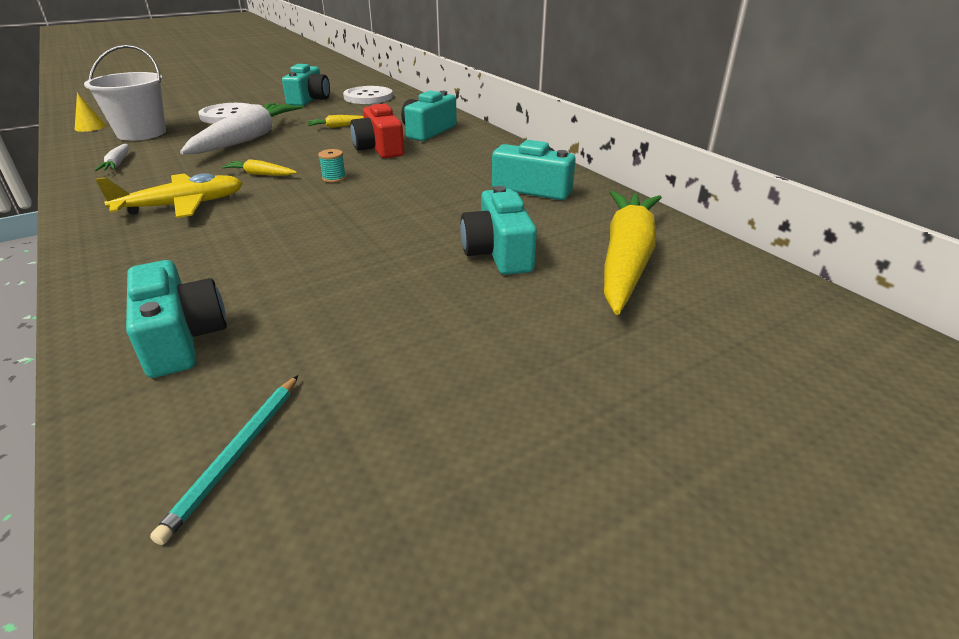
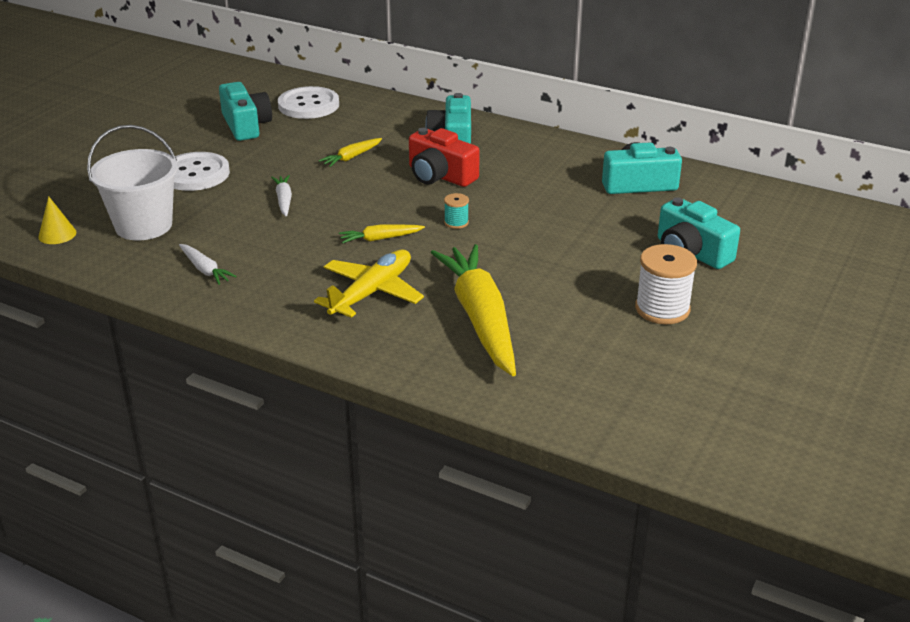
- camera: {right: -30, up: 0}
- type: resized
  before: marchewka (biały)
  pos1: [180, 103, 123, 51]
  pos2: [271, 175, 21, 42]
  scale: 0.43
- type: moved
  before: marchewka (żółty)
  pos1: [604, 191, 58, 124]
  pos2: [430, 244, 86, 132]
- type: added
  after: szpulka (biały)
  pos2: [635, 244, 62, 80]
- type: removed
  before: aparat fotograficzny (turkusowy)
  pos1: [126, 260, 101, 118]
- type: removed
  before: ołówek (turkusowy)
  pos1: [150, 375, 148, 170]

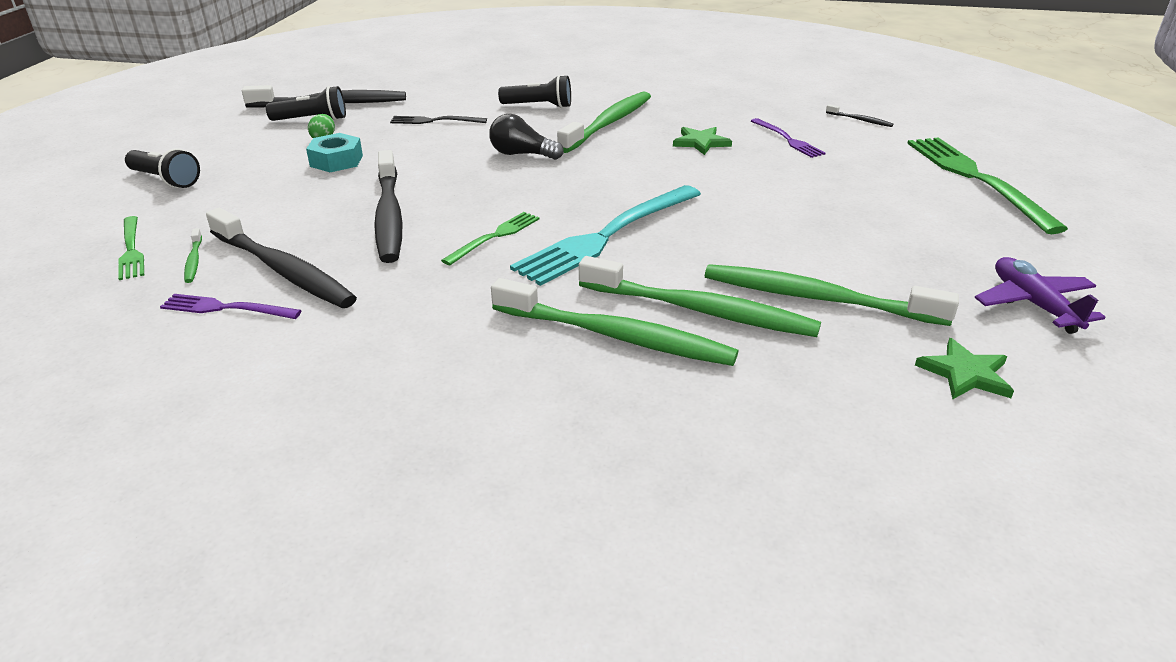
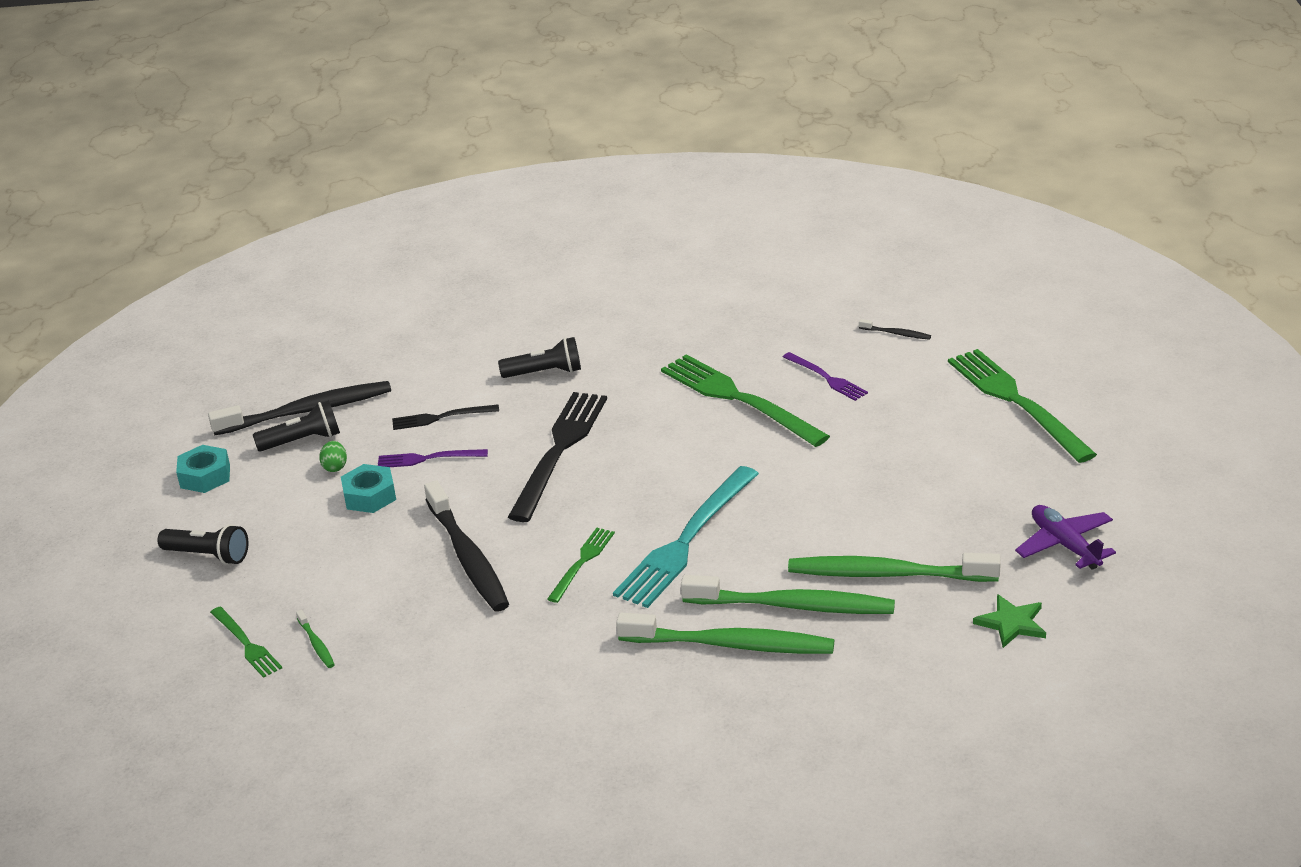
- camera: {right: -10, up: 0}
- type: added
  after: nakrętka (turkusowy)
  pos2: [176, 445, 54, 48]
- type: moved
  before: widelec (fioletowy)
  pos1: [160, 294, 142, 25]
  pos2: [378, 449, 110, 18]
- type: replaced
  before: żarówka (czarny)
  after: widelec (czarny)
  pos1: [489, 114, 75, 46]
  pos2: [508, 392, 99, 130]
- type: replaced
  before: gwiazda (zielony)
  after: widelec (zielony)
  pos1: [673, 127, 59, 28]
  pos2: [661, 354, 169, 93]
- type: removed
  before: szczoteczka do zębów (czarny)
  pos1: [206, 208, 151, 100]
- type: removed
  before: szczoteczka do zębów (zielony)
  pos1: [557, 92, 94, 61]

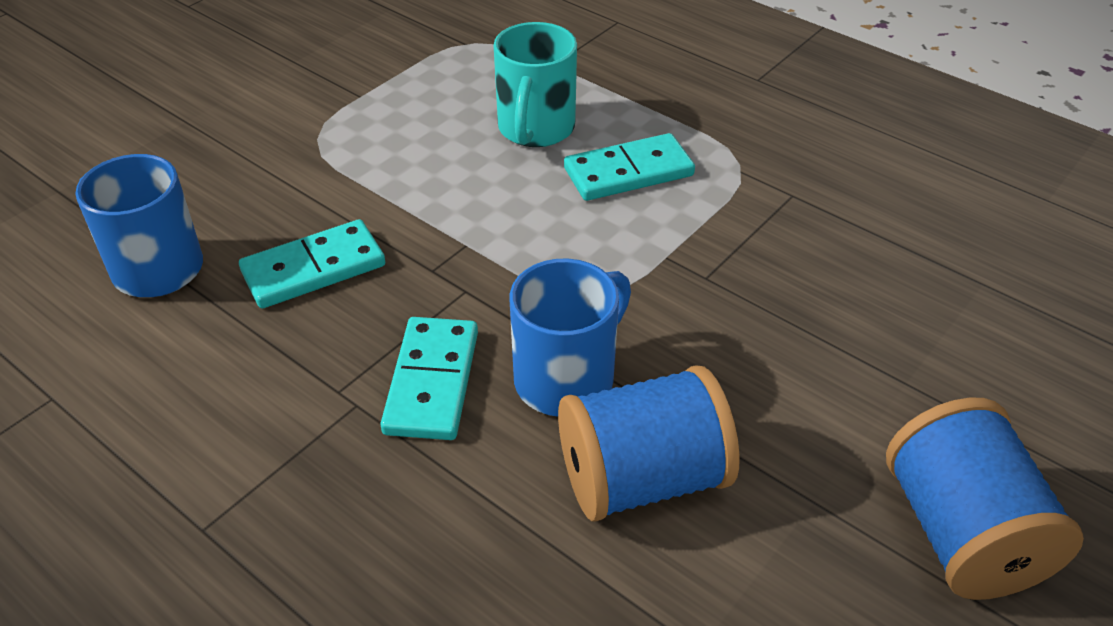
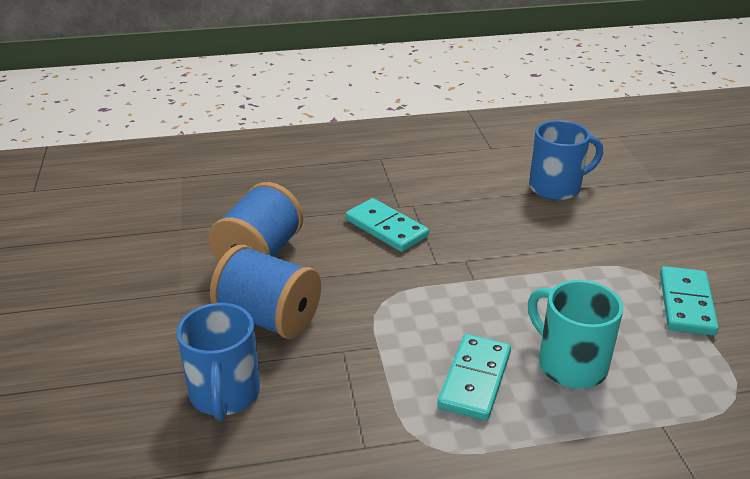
- camera: {right: 130, up: -10}
- type: moved
  before: kubek (niebieski)
  pos1: [510, 259, 121, 157]
  pos2: [177, 303, 83, 118]
- type: moved
  before: szpulka (niebieski)
  pos1: [886, 397, 198, 203]
  pos2: [210, 245, 111, 94]
- type: moved
  before: kostka domina (turkusowy)
  pos1: [239, 219, 146, 89]
  pos2: [660, 266, 59, 70]

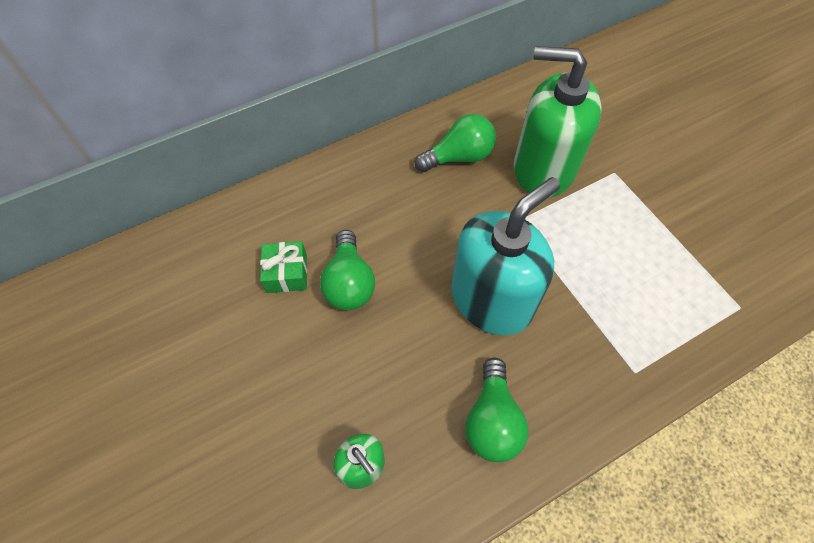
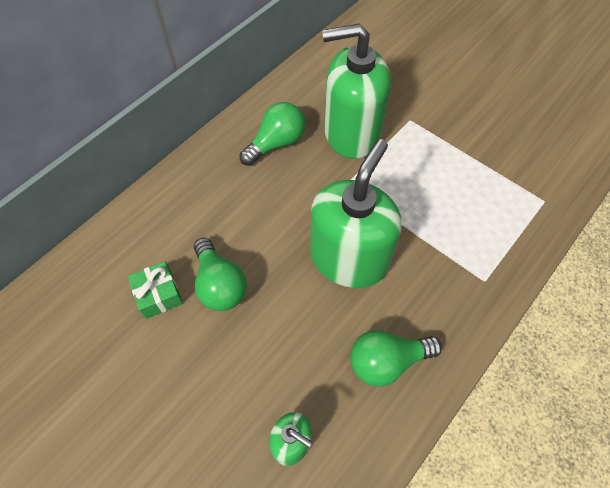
- camera: {right: -20, up: 0}
- type: recoloured
  before: dozownik mydła (turkusowy)
  after: dozownik mydła (zielony)
  pos1: [451, 177, 109, 158]
  pos2: [310, 139, 92, 149]
- type: turned
  before: żarówka (zielony)
  pos1: [465, 357, 63, 105]
  pos2: [350, 330, 92, 57]
  turn: 90

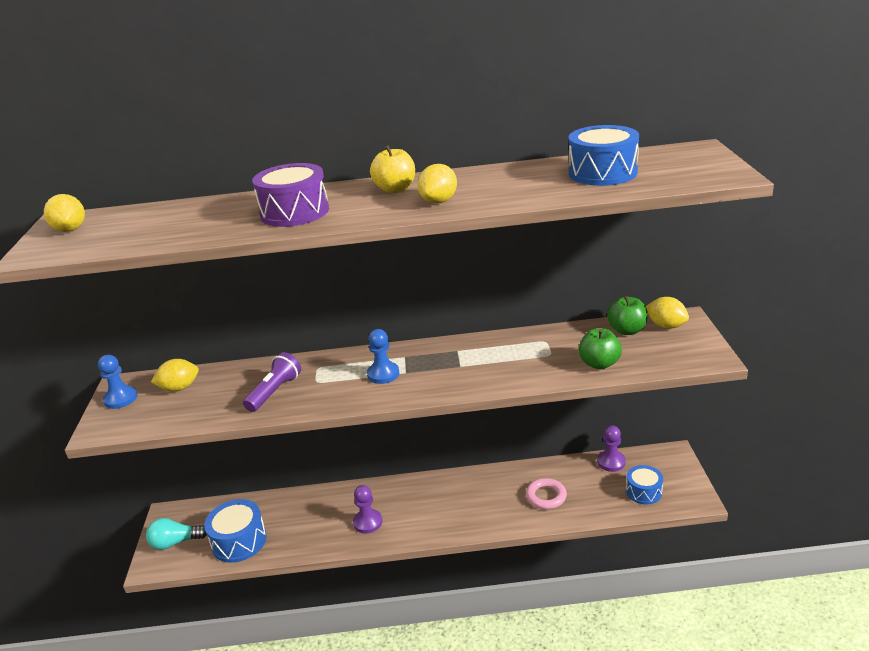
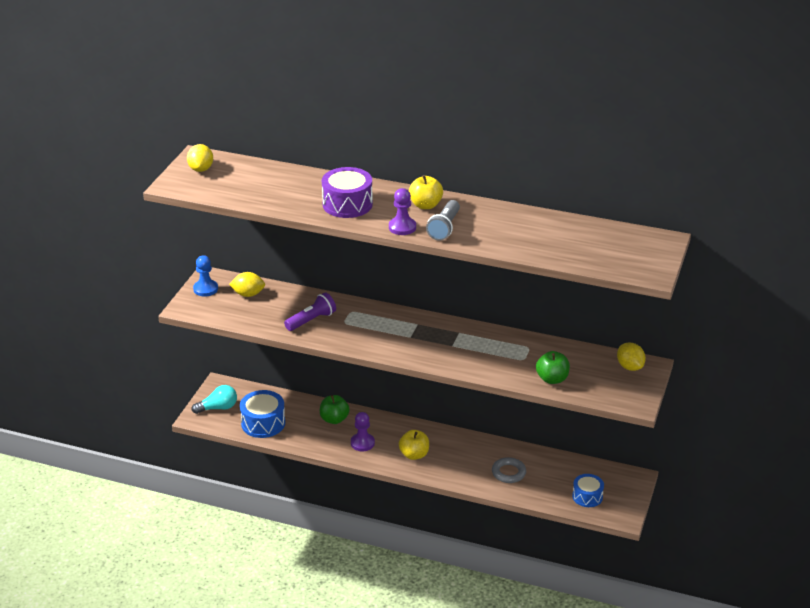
- camera: {right: 20, up: 5}
- type: turned
  before: żarówka (turkusowy)
  pos1: [146, 518, 61, 32]
  pos2: [192, 385, 45, 29]
  turn: 150
- type: moved
  before: jabłko (zielony)
  pos1: [607, 296, 41, 39]
  pos2: [320, 395, 30, 29]
- type: moved
  before: pionek (fioletowy)
  pos1: [597, 426, 29, 46]
  pos2: [389, 188, 27, 47]
- type: added
  after: jabłko (żółty)
  pos2: [399, 430, 30, 30]
- type: replaced
  before: cytryna (żółty)
  after: latarka (szary)
  pos1: [418, 164, 39, 40]
  pos2: [426, 200, 34, 41]
- type: recoloured
  before: pierścień (różowy)
  after: pierścień (szary)
  pos1: [526, 478, 41, 31]
  pos2: [492, 457, 34, 26]
- type: removed
  before: pionek (niebieski)
  pos1: [367, 329, 32, 55]
- type: removed
  before: bęben (niebieski)
  pos1: [569, 125, 70, 61]

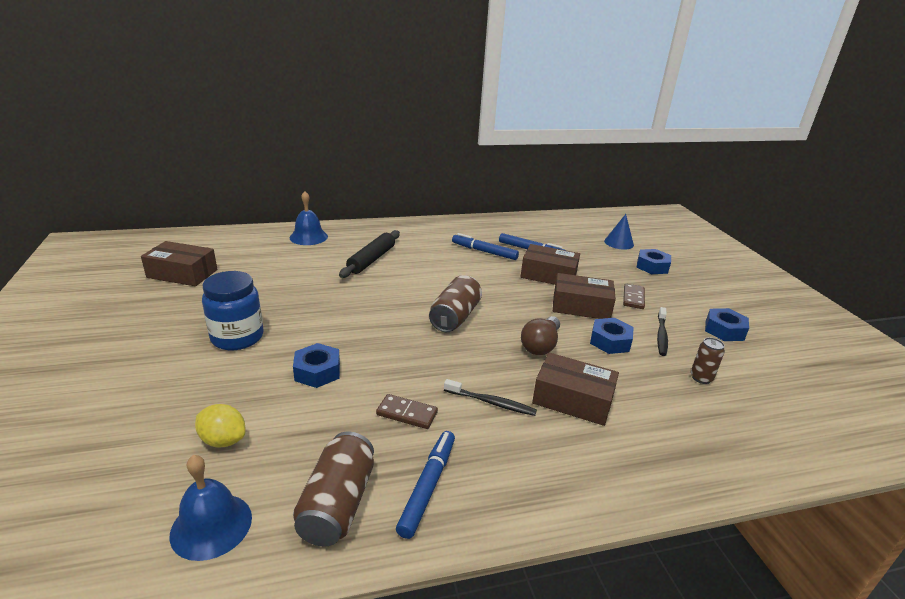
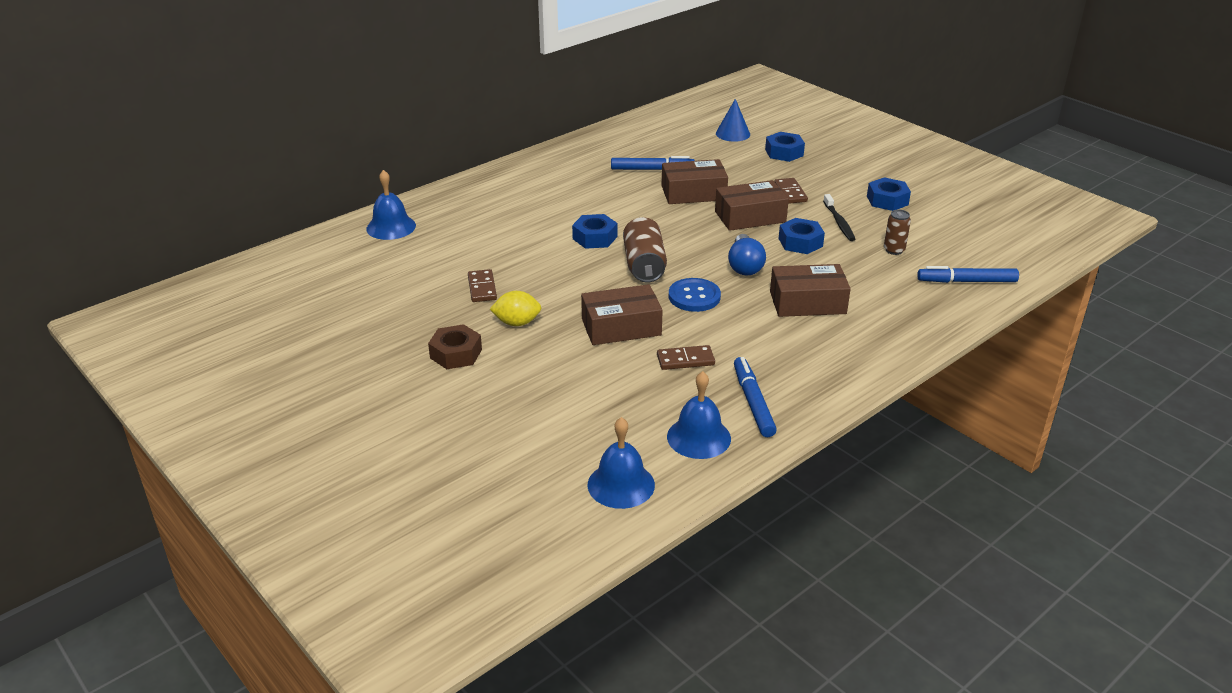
- camera: {right: -25, up: 5}
- type: replaced
  before: słoik (niebieski)
  after: nakrętka (brązowy)
  pos1: [202, 271, 61, 79]
  pos2: [428, 324, 54, 45]
- type: added
  after: kostka domina (brązowy)
  pos2: [468, 269, 29, 33]
- type: moved
  before: cytryna (żółty)
  pos1: [195, 404, 51, 43]
  pos2: [490, 291, 51, 35]
- type: moved
  before: nakrętka (niebieski)
  pos1: [293, 343, 47, 45]
  pos2: [572, 214, 45, 35]
- type: moved
  before: pudełko (brązowy)
  pos1: [141, 241, 76, 45]
  pos2: [581, 284, 82, 61]
- type: replaced
  before: puszka (brązowy)
  after: dzwonek (niebieski)
  pos1: [293, 432, 81, 114]
  pos2: [667, 371, 64, 88]
- type: added
  after: guzik (niebieski)
  pos2: [669, 278, 52, 34]
- type: recoloured
  before: żarówka (brązowy)
  after: żarówka (niebieski)
  pos1: [521, 316, 39, 39]
  pos2: [728, 234, 38, 42]
- type: moved
  before: flamaster (niebieski)
  pos1: [452, 233, 67, 27]
  pos2: [917, 266, 102, 17]
- type: removed
  before: wałek do ciasta (czarny)
  pos1: [339, 230, 61, 48]
- type: removed
  before: szczoteczka do zębów (czarny)
  pos1: [444, 379, 93, 37]

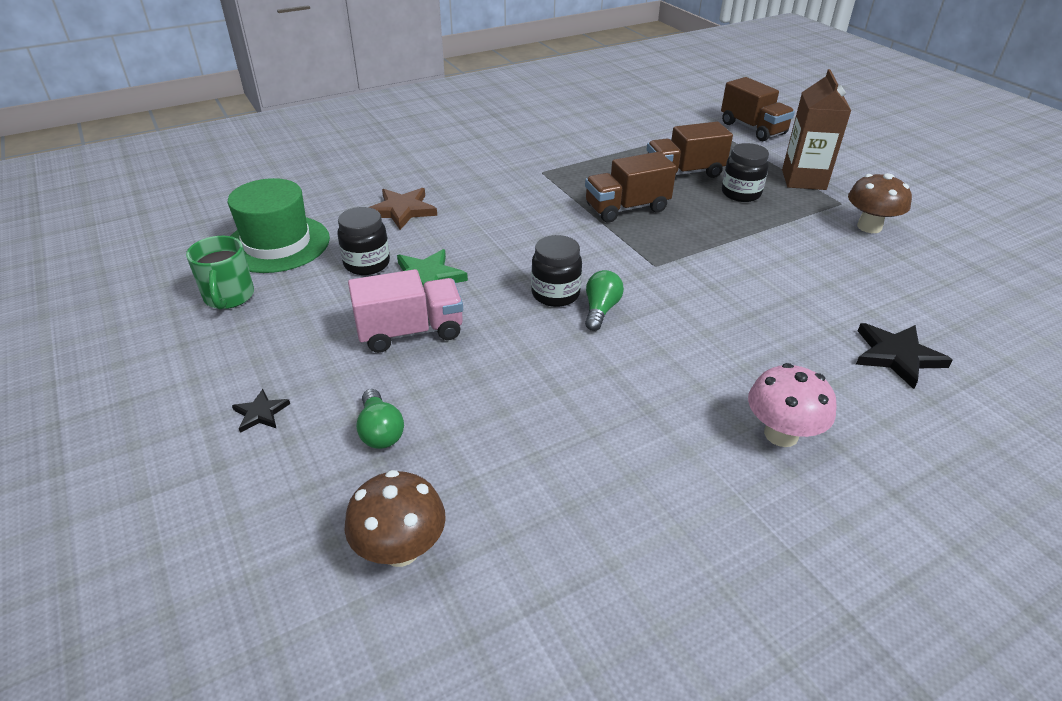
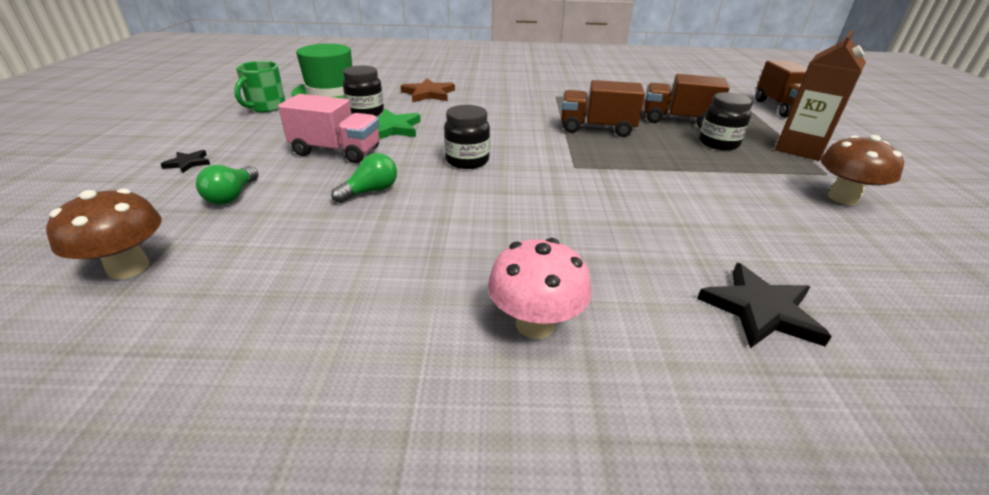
- camera: {right: 30, up: -5}
- type: moved
  before: żarówka (zielony)
  pos1: [585, 270, 39, 61]
  pos2: [331, 153, 66, 50]

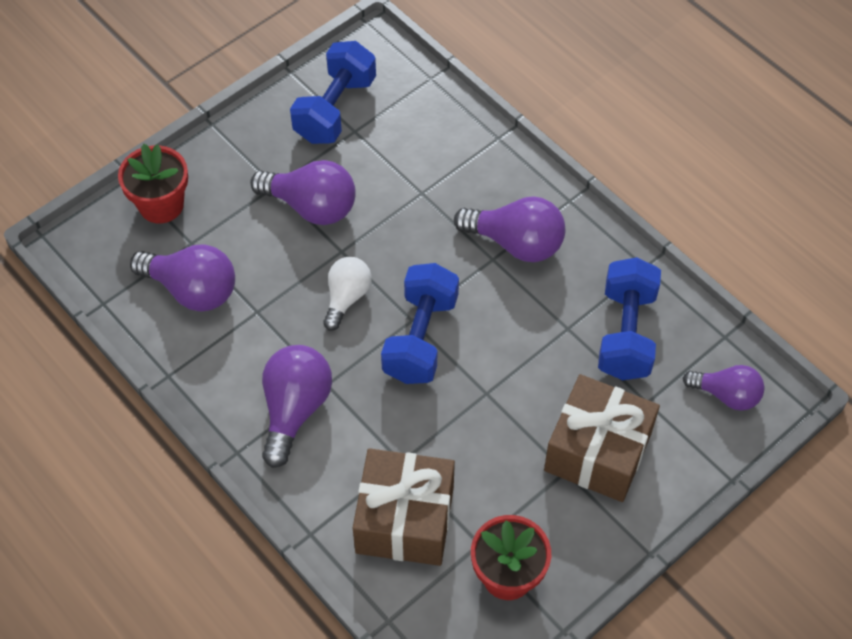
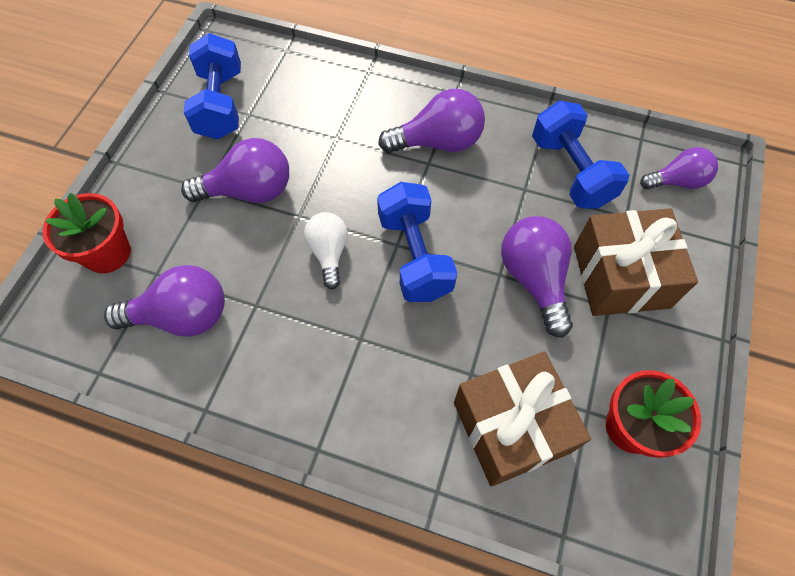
- camera: {right: -30, up: 5}
- type: moved
  before: żarówka (fioletowy)
  pos1: [262, 345, 70, 123]
  pos2: [501, 216, 72, 122]

